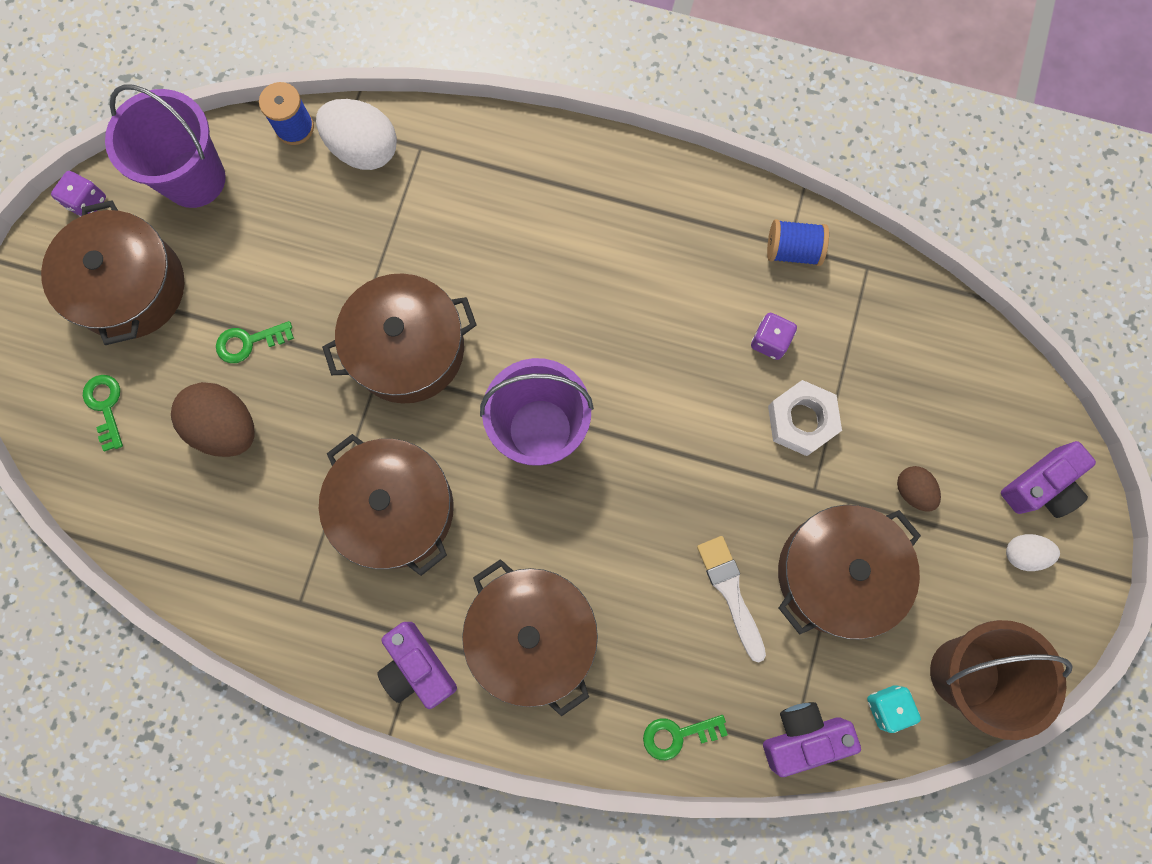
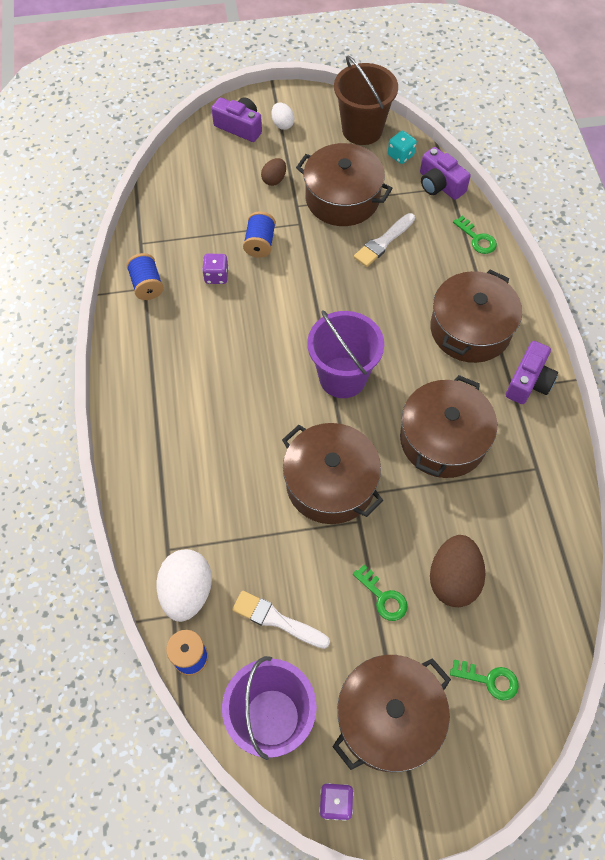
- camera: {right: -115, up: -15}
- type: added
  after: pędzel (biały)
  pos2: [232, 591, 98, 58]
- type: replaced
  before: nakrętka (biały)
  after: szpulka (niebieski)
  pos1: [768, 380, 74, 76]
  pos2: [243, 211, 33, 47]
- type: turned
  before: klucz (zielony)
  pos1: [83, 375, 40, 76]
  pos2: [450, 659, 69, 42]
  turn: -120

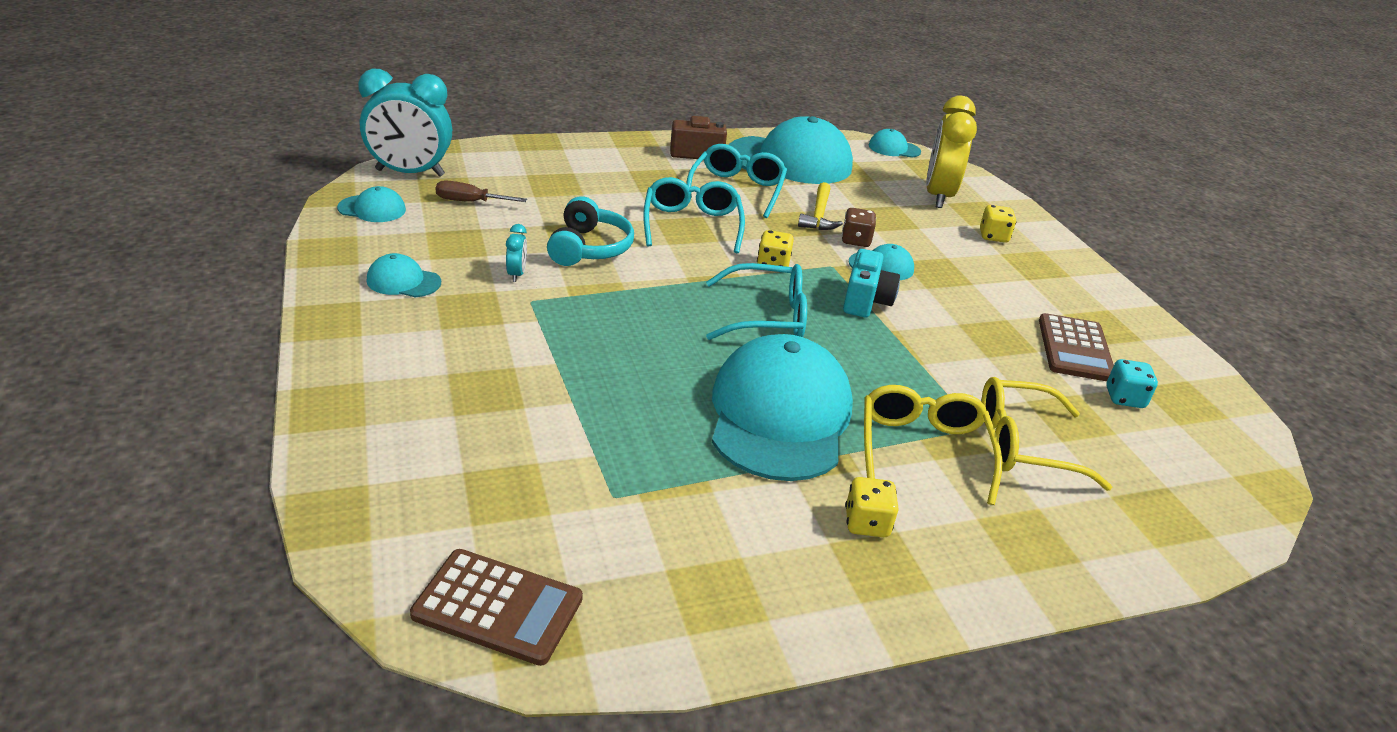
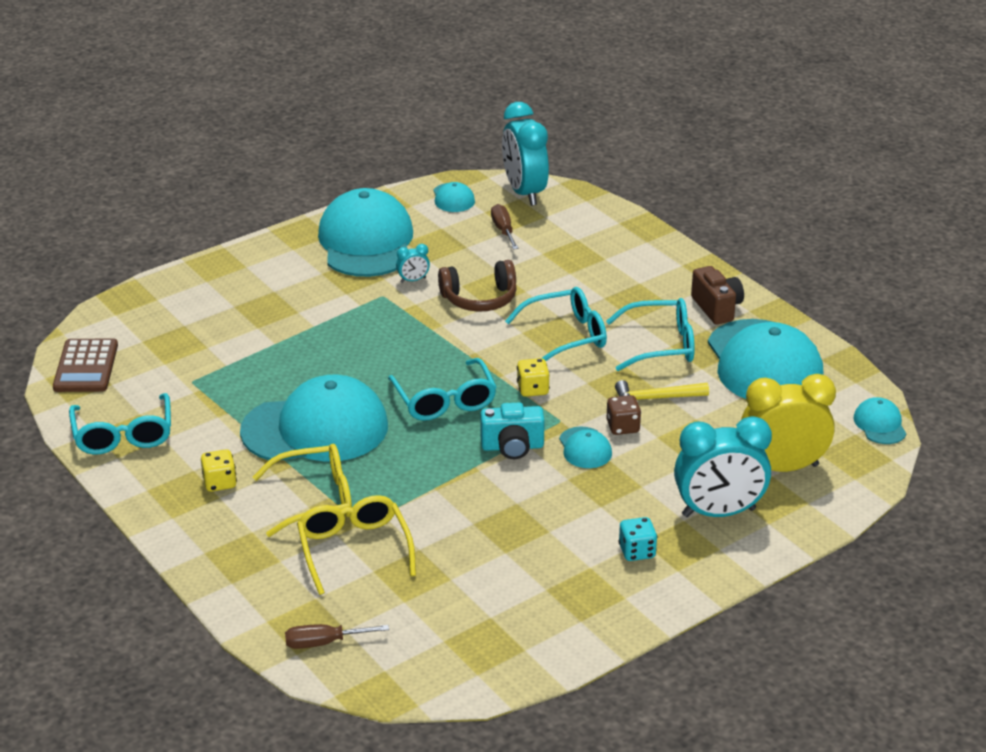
- camera: {right: 75, up: 0}
- type: added
  after: okulary (turkusowy)
  pos2: [69, 393, 102, 62]
- type: added
  after: śrubokręt (brązowy)
  pos2: [285, 624, 104, 25]
- type: resized
  before: czapka (turkusowy)
  pos1: [367, 253, 74, 44]
  pos2: [318, 188, 95, 89]
  scale: 2.29
- type: recoloured
  before: słuchawki (turkusowy)
  after: słuchawki (brązowy)
  pos1: [547, 196, 87, 70]
  pos2: [438, 260, 79, 52]
- type: moved
  before: kostka do gry (turkusowy)
  pos1: [1106, 359, 52, 49]
  pos2: [618, 517, 39, 44]
- type: replaced
  before: kostka do gry (żółty)
  after: budzik (turkusowy)
  pos1: [980, 205, 36, 38]
  pos2: [674, 416, 98, 101]
- type: removed
  before: kalkulator (brązowy)
  pos1: [1039, 313, 75, 68]

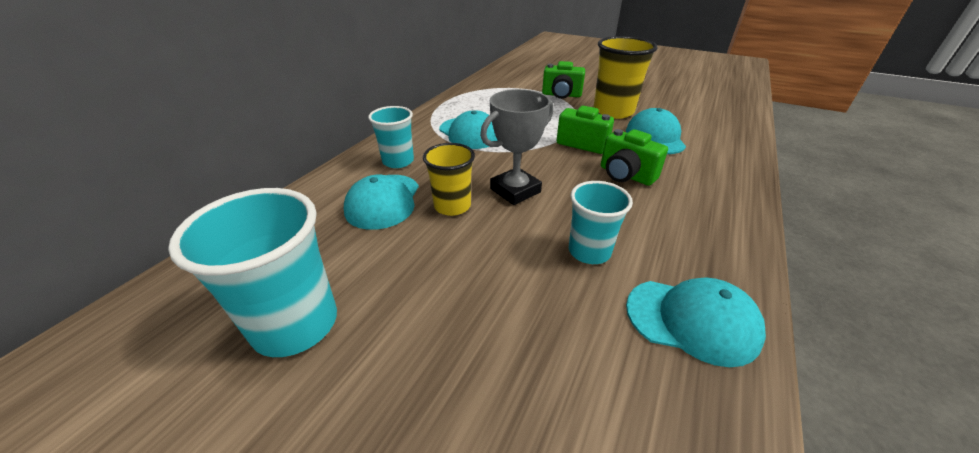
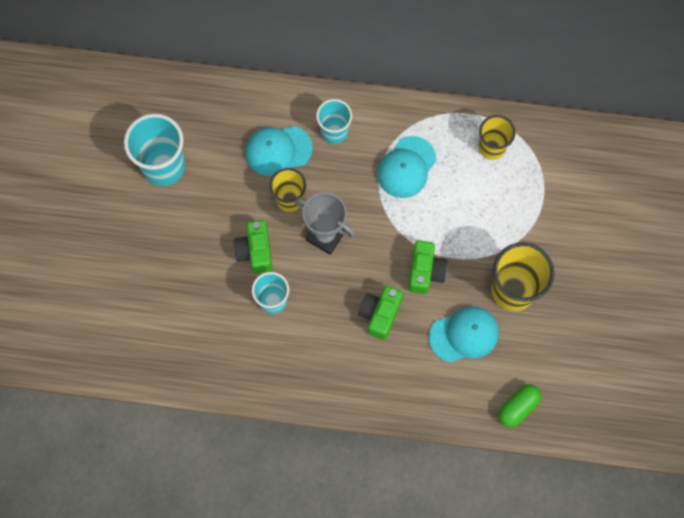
- camera: {right: 70, up: 35}
- type: moved
  before: aparat fotograficzny (zielony)
  pos1: [542, 61, 43, 38]
  pos2: [233, 220, 39, 54]
- type: added
  after: szklanka (żółty)
  pos2: [479, 115, 37, 45]
- type: added
  after: kapsułka (zielony)
  pos2: [499, 384, 42, 43]
- type: removed
  before: czapka (turkusowy)
  pos1: [626, 277, 140, 90]

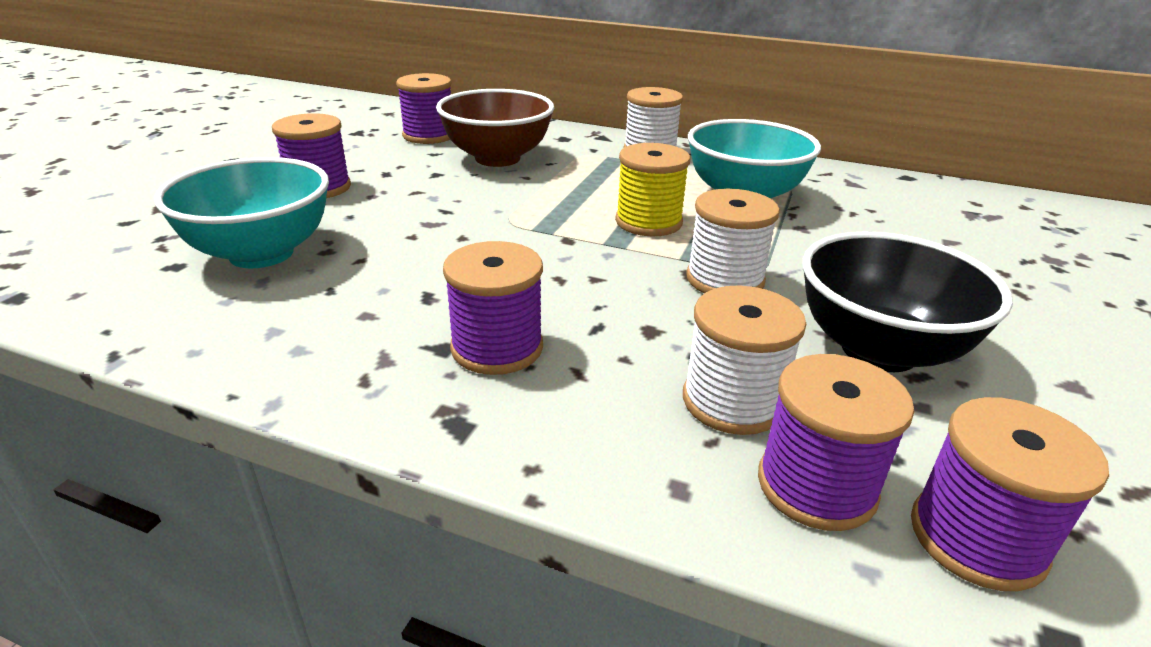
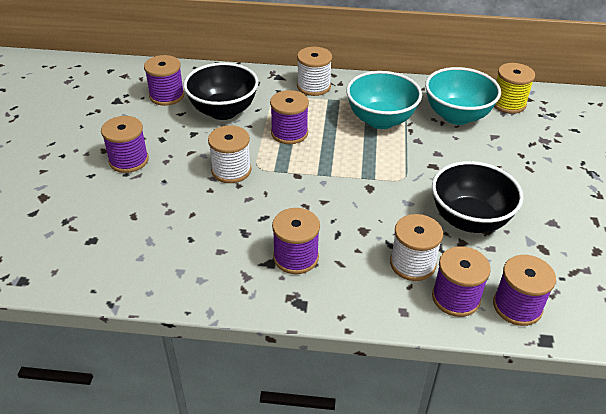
- camera: {right: -15, up: 10}
- type: recoloured
  before: miska (brązowy)
  after: miska (czarny)
  pos1: [436, 89, 118, 78]
  pos2: [183, 62, 76, 58]
- type: moved
  before: szpulka (biały)
  pos1: [686, 189, 94, 104]
  pos2: [208, 125, 43, 58]
- type: added
  after: szpulka (fioletowy)
  pos2: [270, 90, 39, 54]
- type: moved
  before: miska (turkusowy)
  pos1: [154, 157, 175, 111]
  pos2: [425, 67, 76, 58]
- type: moved
  before: szpulka (żółty)
  pos1: [615, 143, 75, 93]
  pos2: [494, 63, 41, 51]

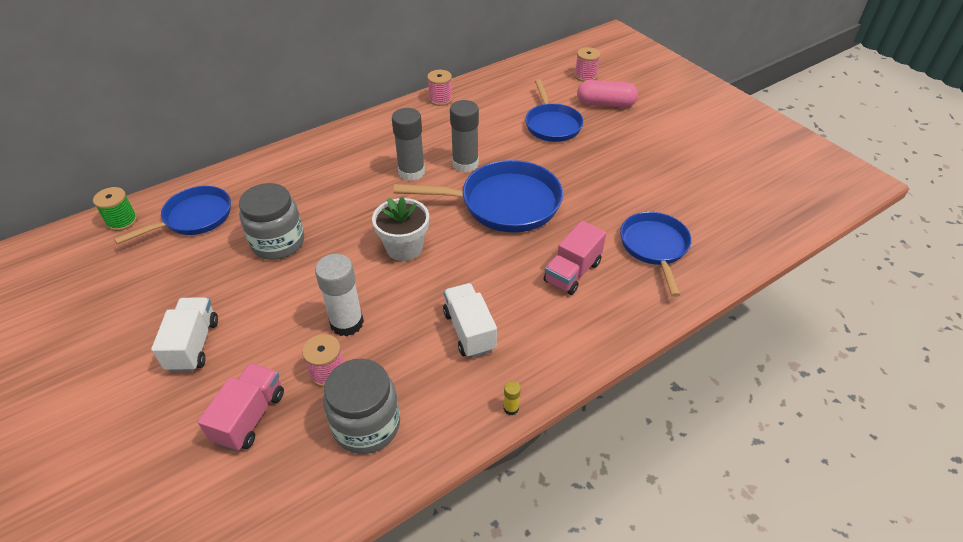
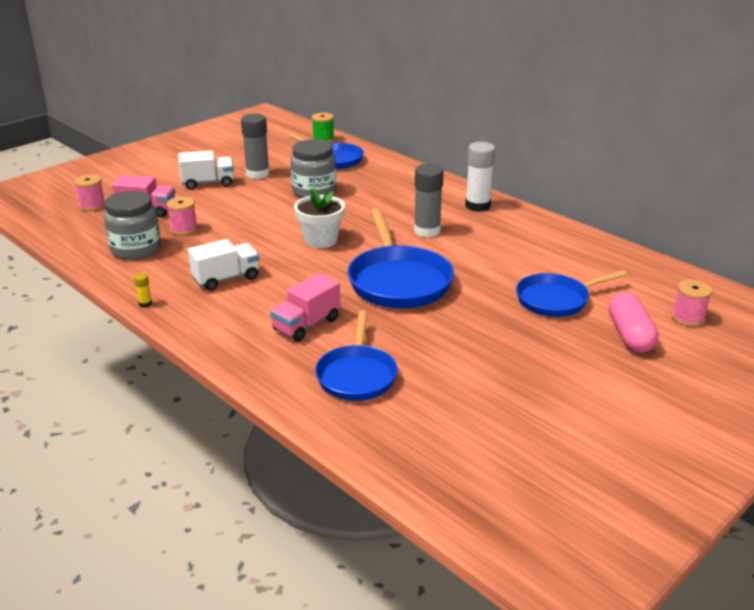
- camera: {right: 80, up: -15}
- type: moved
  before: szpulka (różowy)
  pos1: [427, 70, 26, 36]
  pos2: [74, 175, 31, 36]
- type: moved
  before: klej w sztyfcie (szary)
  pos1: [450, 100, 29, 72]
  pos2: [241, 114, 29, 65]
- type: turned
  before: ciężarówka (różowy)
  pos1: [544, 221, 62, 74]
  pos2: [270, 273, 70, 69]
  turn: -75
- type: turned
  before: patelnia (niebieski)
  pos1: [620, 212, 71, 85]
  pos2: [315, 311, 83, 90]
  turn: 105
- type: moved
  before: klej w sztyfcie (biały)
  pos1: [315, 254, 49, 82]
  pos2: [465, 142, 30, 70]

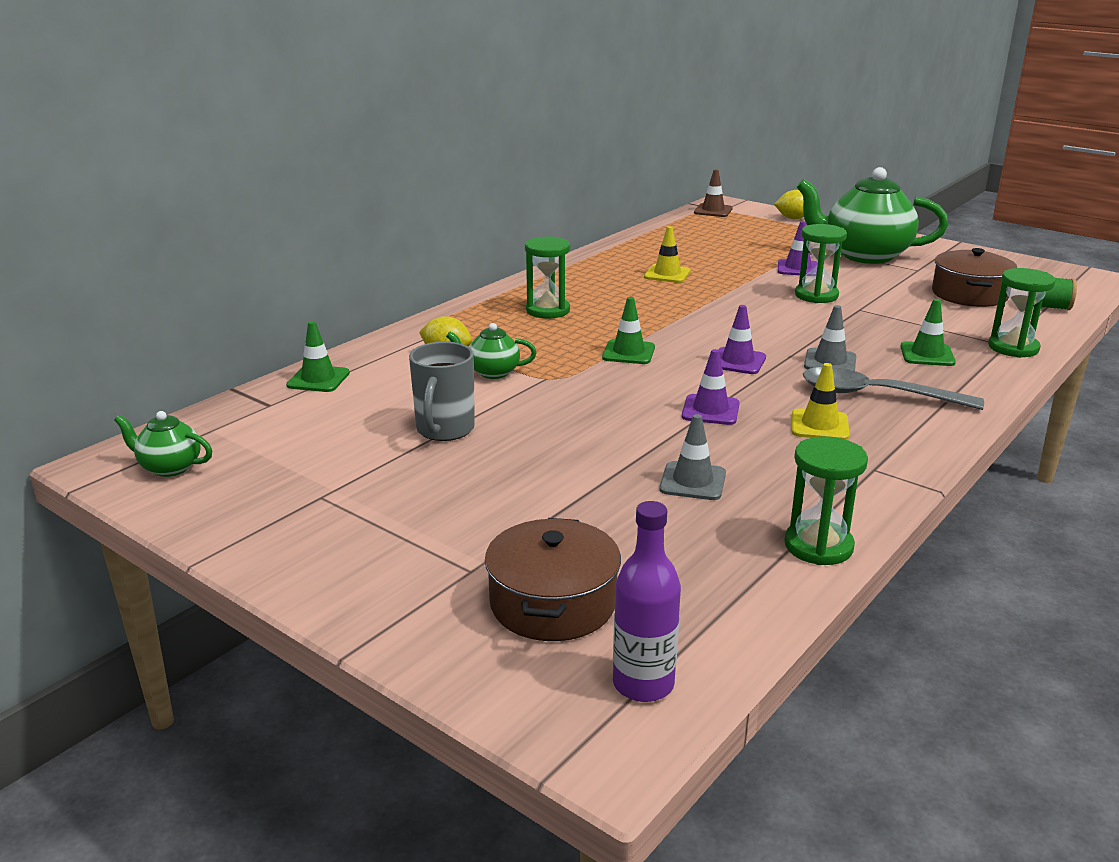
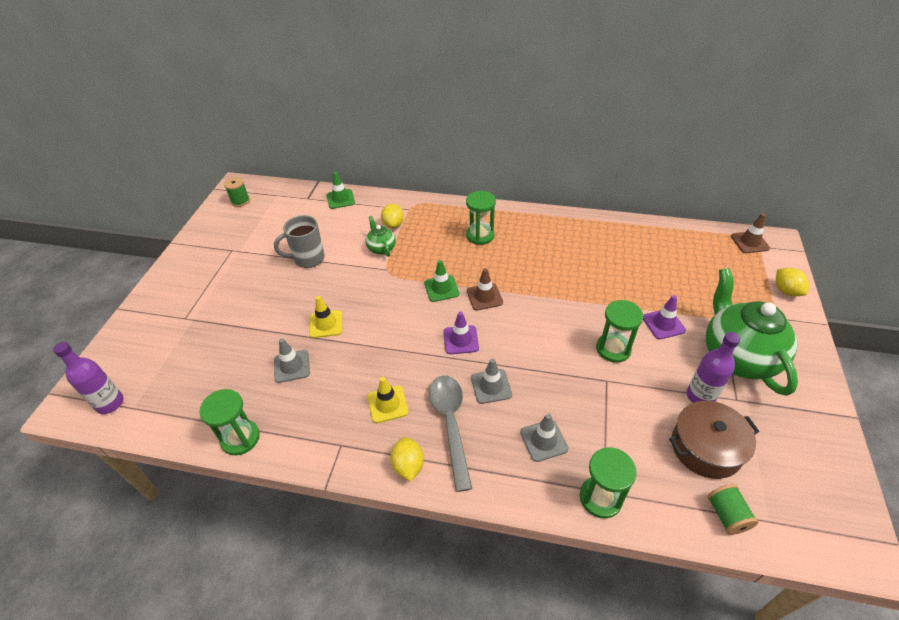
- camera: {right: 65, up: 20}
- type: replaced
  before: imbryk (zielony)
  after: szpulka (zielony)
  pos1: [114, 411, 98, 66]
  pos2: [224, 177, 26, 30]
- type: moved
  before: pachołek (żółty)
  pos1: [644, 226, 47, 57]
  pos2: [309, 296, 33, 42]
- type: added
  after: cytryna (żółty)
  pos2: [390, 437, 34, 44]
- type: added
  after: pachołek (brązowy)
  pos2: [467, 268, 36, 43]
- type: recoloured
  before: pachołek (zielony)
  after: pachołek (szary)
  pos1: [900, 299, 56, 67]
  pos2: [520, 414, 48, 48]
- type: added
  after: butelka (fioletowy)
  pos2: [687, 332, 54, 71]
- type: removed
  before: garnek (brązowy)
  pos1: [485, 518, 136, 123]
- type: removed
  before: pachołek (fioletowy)
  pos1: [682, 349, 58, 76]

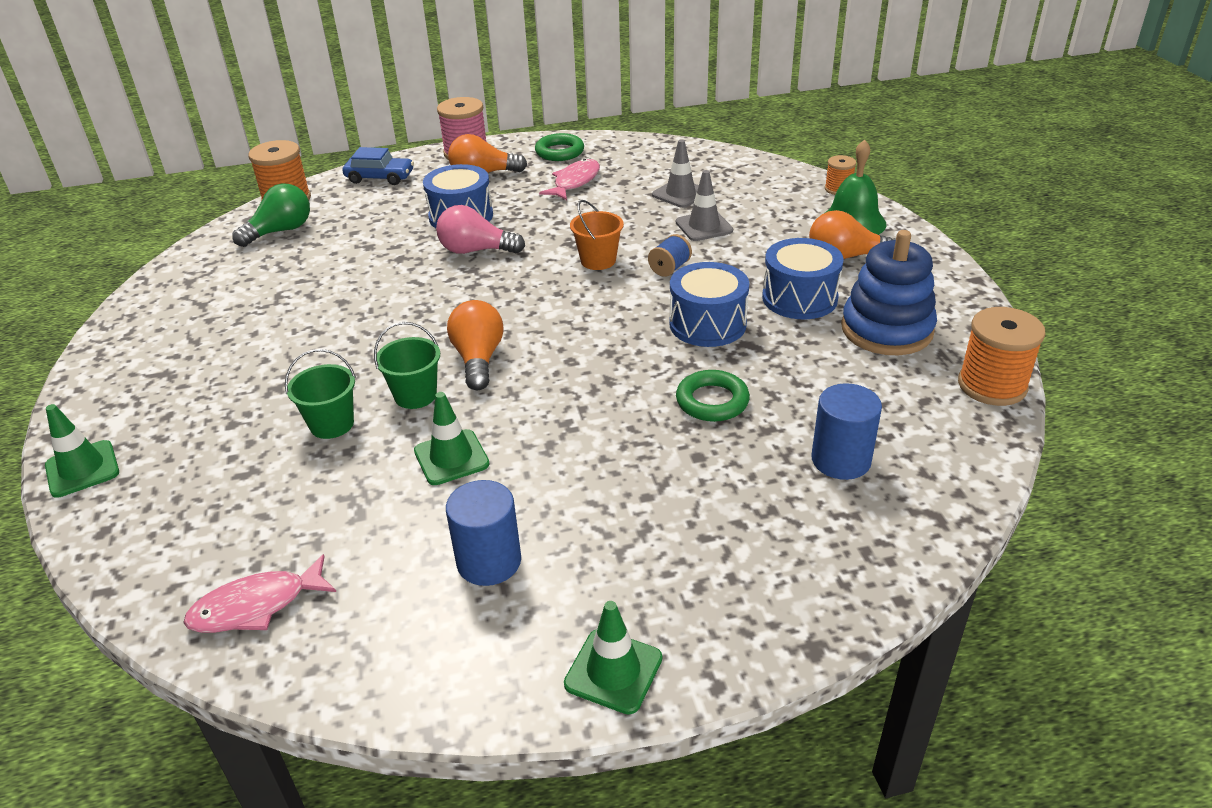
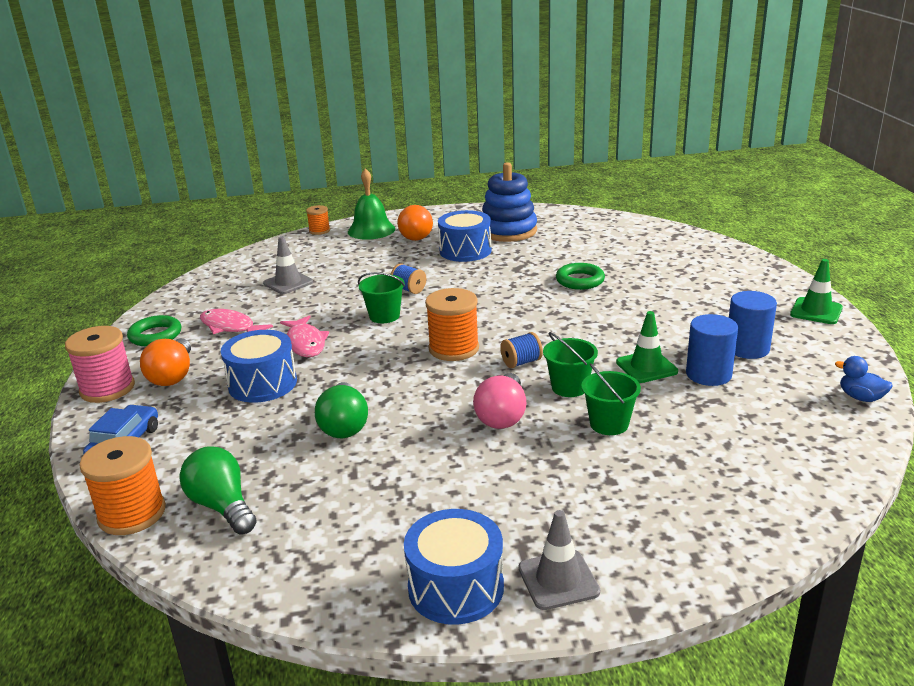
- camera: {right: -85, up: -10}
- type: moved
  before: ryba (różowy)
  pos1: [183, 554, 153, 79]
  pos2: [280, 315, 49, 42]
- type: added
  after: żarówka (zielony)
  pos2: [315, 382, 53, 56]
- type: recoloured
  before: wiadro (pomarańczowy)
  after: wiadro (zielony)
  pos1: [570, 200, 54, 70]
  pos2: [358, 272, 47, 51]
- type: moved
  before: bęben (niebieski)
  pos1: [669, 262, 80, 85]
  pos2: [404, 509, 100, 116]
- type: moved
  before: szpulka (pomarańczowy)
  pos1: [958, 307, 88, 99]
  pos2: [425, 288, 54, 73]
- type: moved
  before: żarówka (różowy)
  pos1: [436, 205, 89, 49]
  pos2: [473, 373, 54, 56]
- type: replaced
  before: żarówka (pomarańczowy)
  after: szpulka (niebieski)
  pos1: [447, 300, 57, 90]
  pos2: [500, 332, 43, 36]
- type: moved
  before: pachołek (szary)
  pos1: [676, 170, 57, 71]
  pos2: [519, 510, 81, 100]
- type: moved
  before: walec (niebieski)
  pos1: [811, 383, 71, 97]
  pos2: [686, 314, 52, 72]
- type: added
  after: kaczka (niebieski)
  pos2: [835, 356, 58, 46]
- type: removed
  before: pachołek (zielony)
  pos1: [45, 404, 74, 94]

